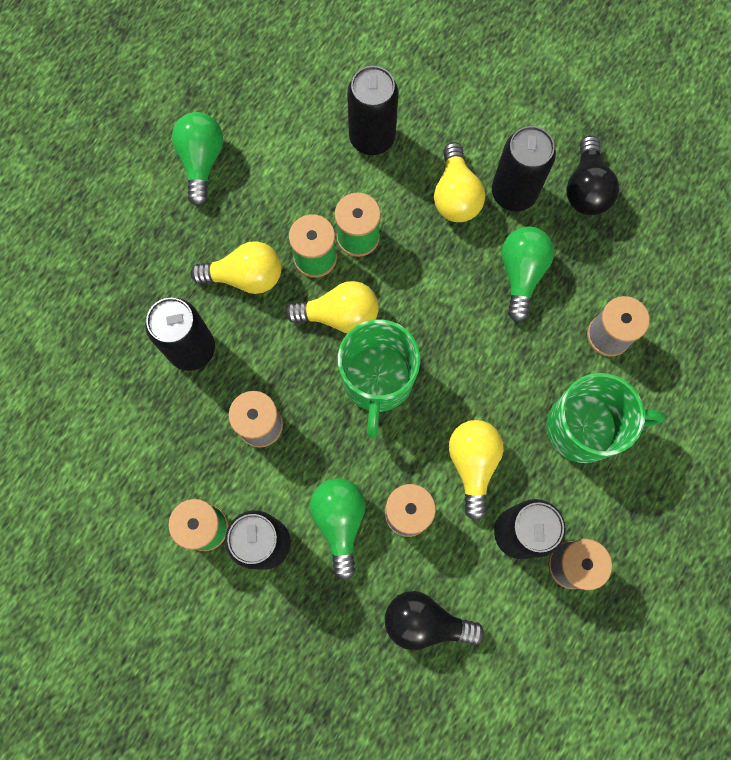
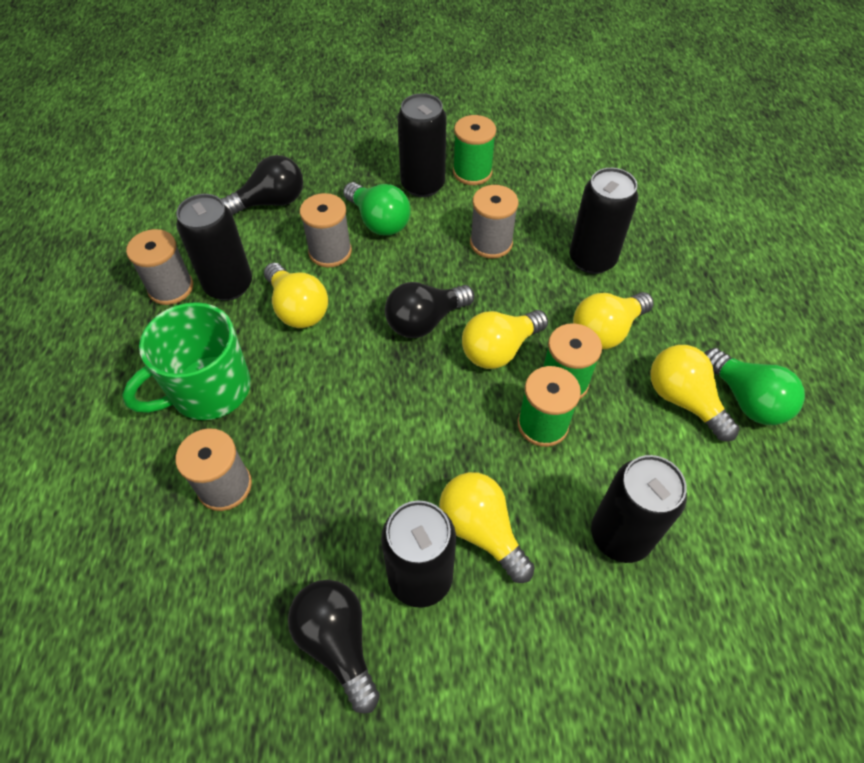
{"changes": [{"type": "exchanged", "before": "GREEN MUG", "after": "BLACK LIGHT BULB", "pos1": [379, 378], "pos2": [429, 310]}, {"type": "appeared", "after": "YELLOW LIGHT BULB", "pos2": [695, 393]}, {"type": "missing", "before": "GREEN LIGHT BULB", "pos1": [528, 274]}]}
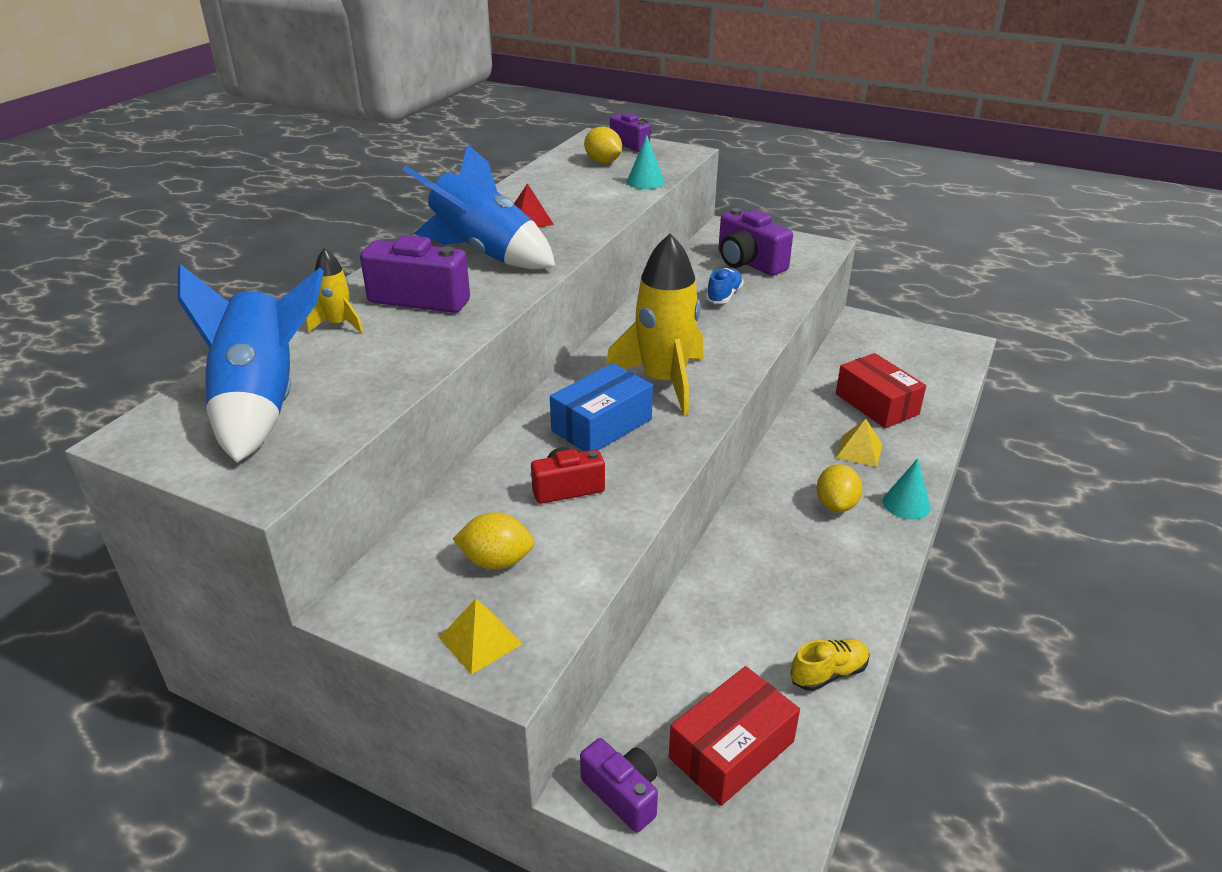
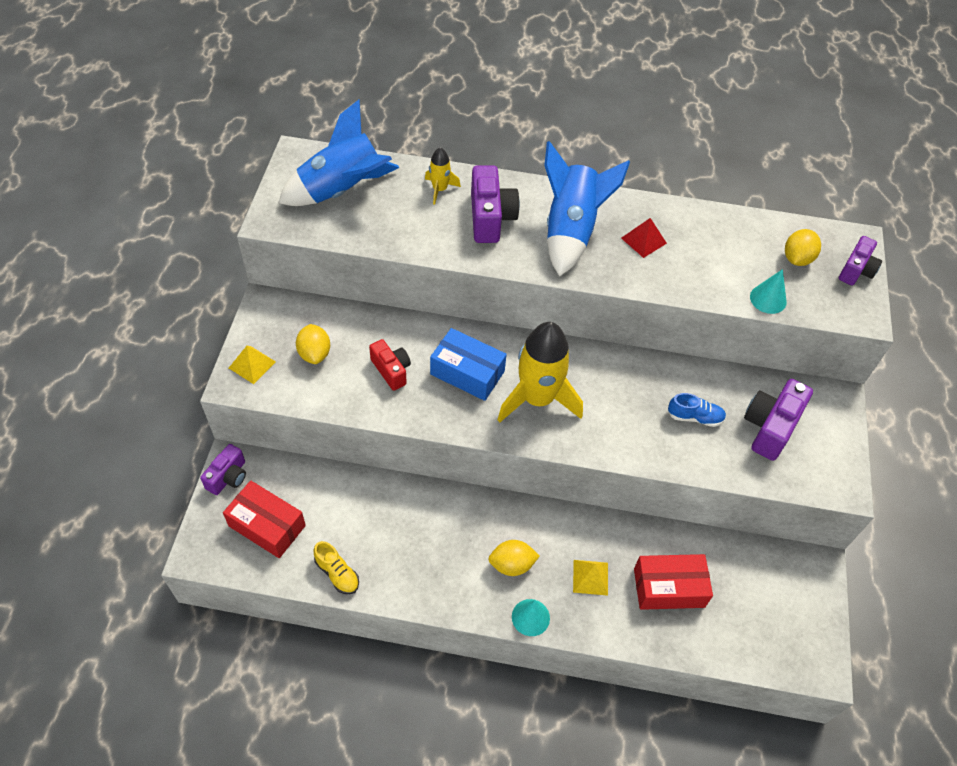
{"changes": [{"type": "spun", "before": "RED BOX", "pos1": [881, 390], "pos2": [673, 582], "turn": 45}]}
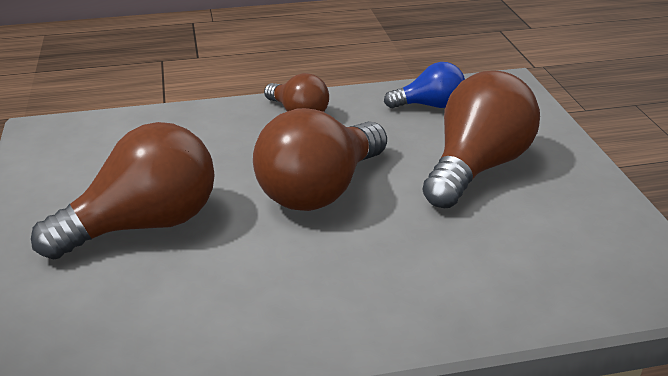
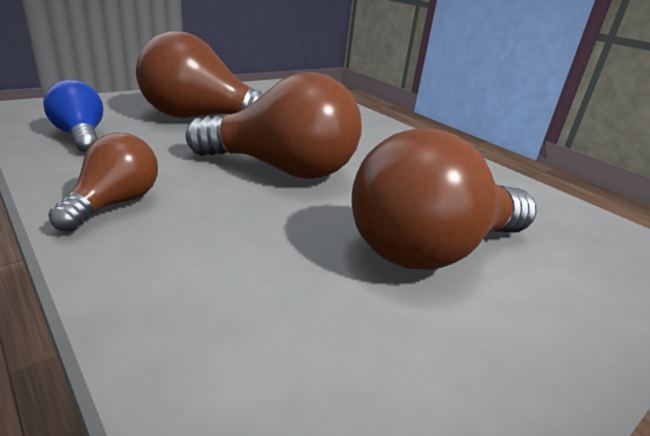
{"changes": [{"type": "spun", "before": "BROWN LIGHT BULB", "pos1": [123, 191], "pos2": [444, 199], "turn": -60}]}
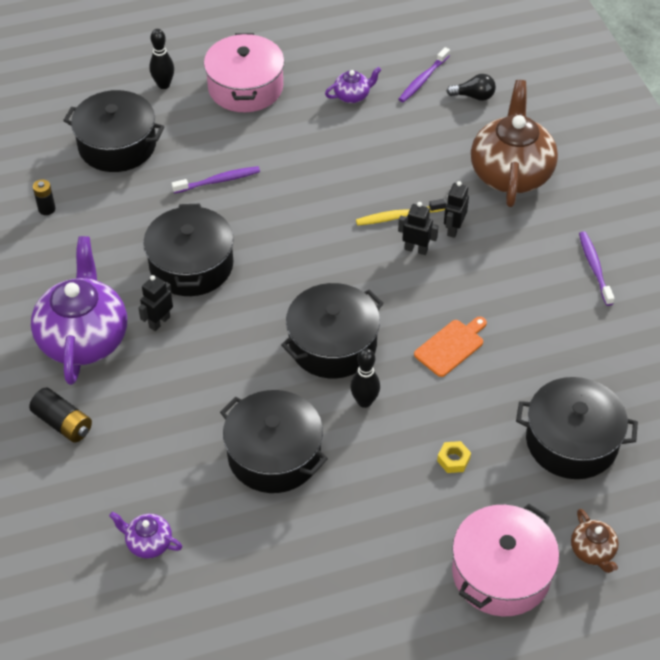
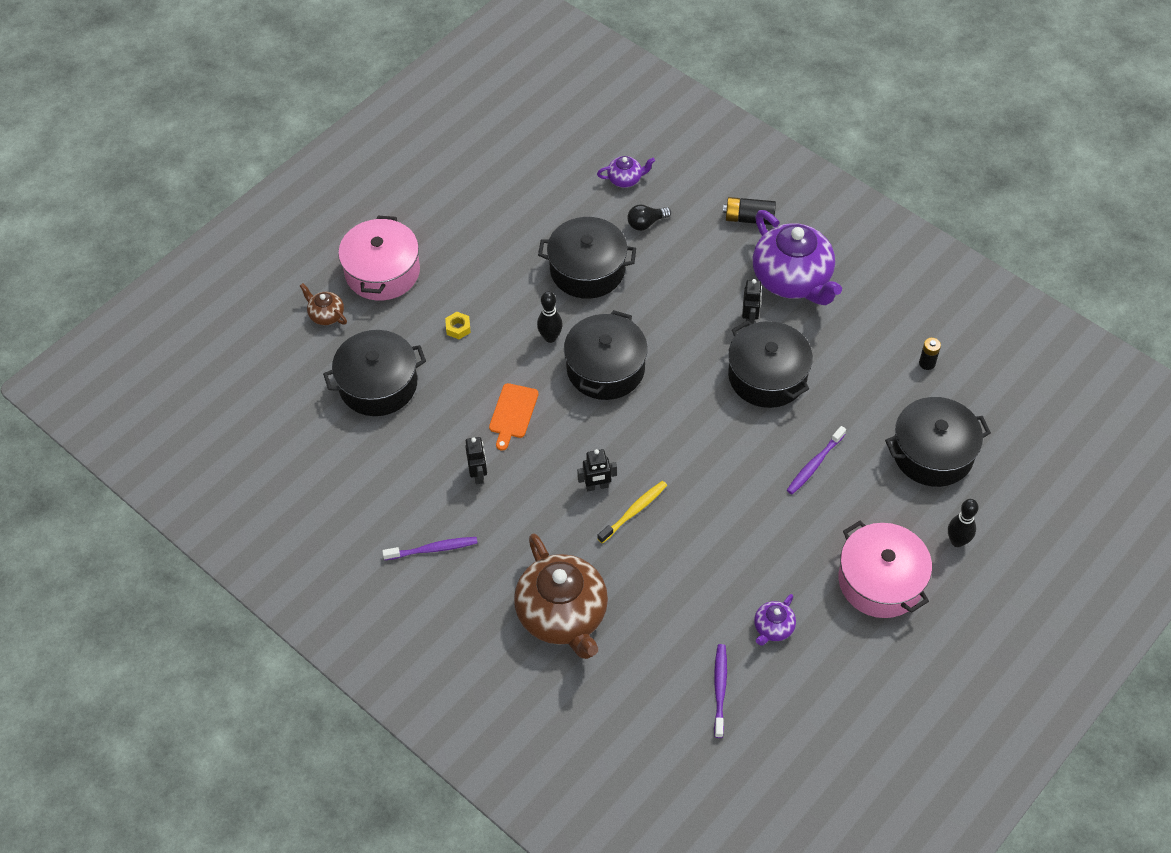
{"changes": [{"type": "spun", "before": "PURPLE TOOTHBRUSH", "pos1": [596, 268], "pos2": [429, 548], "turn": -60}, {"type": "relocated", "before": "BLACK ROBOT", "pos1": [456, 209], "pos2": [476, 460]}, {"type": "relocated", "before": "BLACK LIGHT BULB", "pos1": [471, 87], "pos2": [649, 218]}]}
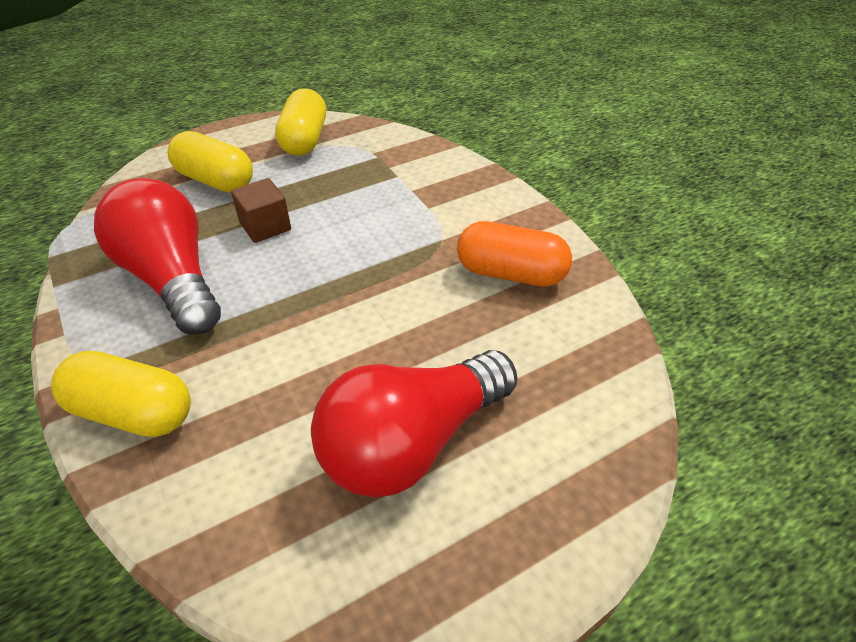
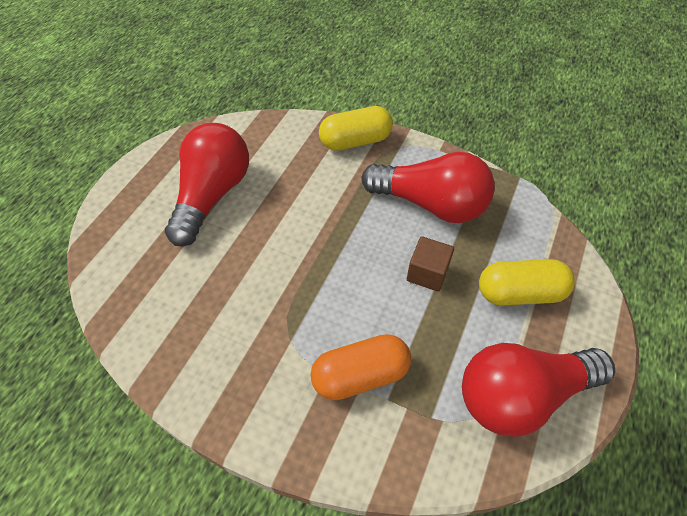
{"changes": [{"type": "relocated", "before": "ORANGE CAPSULE", "pos1": [514, 254], "pos2": [360, 367]}, {"type": "exchanged", "before": "YELLOW CAPSULE", "after": "RED LIGHT BULB", "pos1": [300, 122], "pos2": [538, 390]}]}
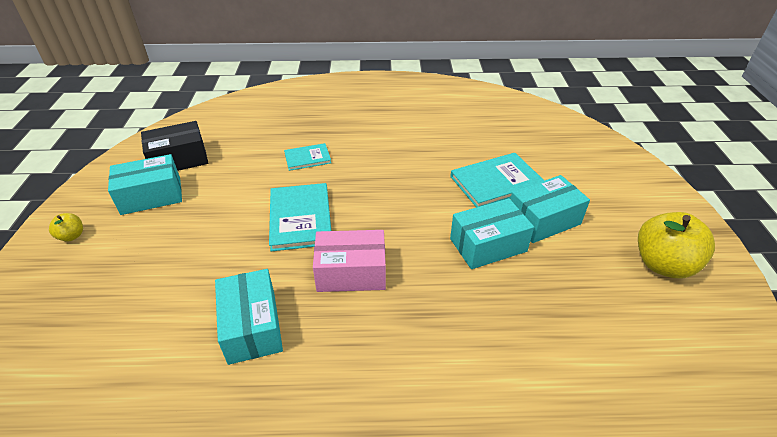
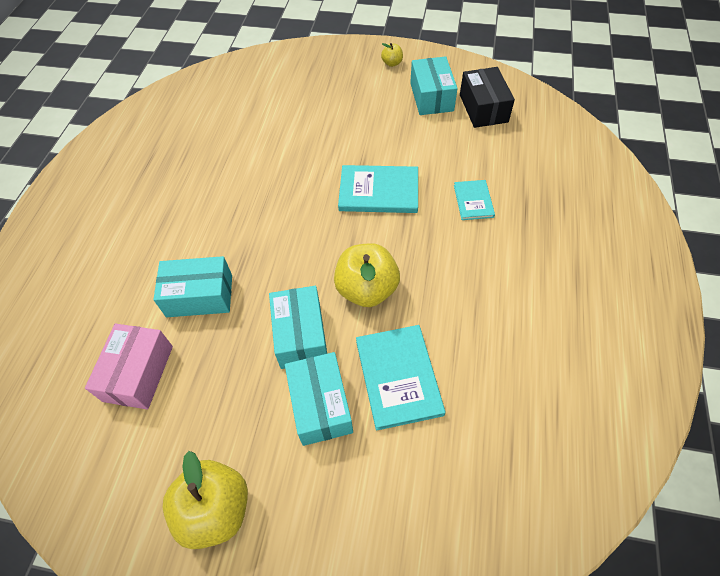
{"changes": [{"type": "relocated", "before": "PINK BOX", "pos1": [349, 261], "pos2": [129, 367]}, {"type": "relocated", "before": "TURQUOISE BOX", "pos1": [249, 317], "pos2": [192, 286]}, {"type": "appeared", "after": "YELLOW APPLE", "pos2": [367, 275]}]}
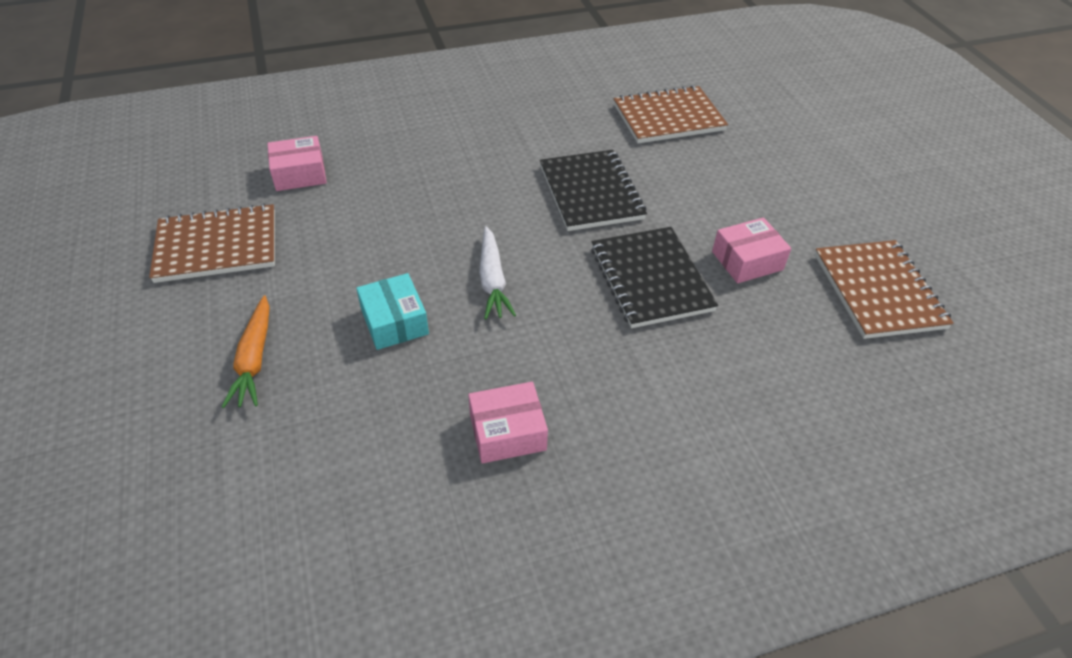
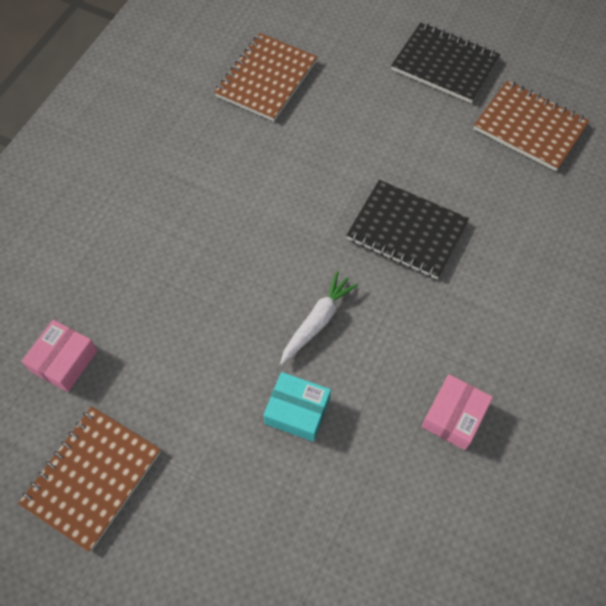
{"changes": [{"type": "spun", "before": "WHITE CARROT", "pos1": [497, 272], "pos2": [319, 318], "turn": -90}, {"type": "relocated", "before": "BLACK NOTEBOOK", "pos1": [593, 190], "pos2": [445, 62]}, {"type": "missing", "before": "ORANGE CARROT", "pos1": [246, 351]}, {"type": "missing", "before": "PINK BOX", "pos1": [751, 250]}]}
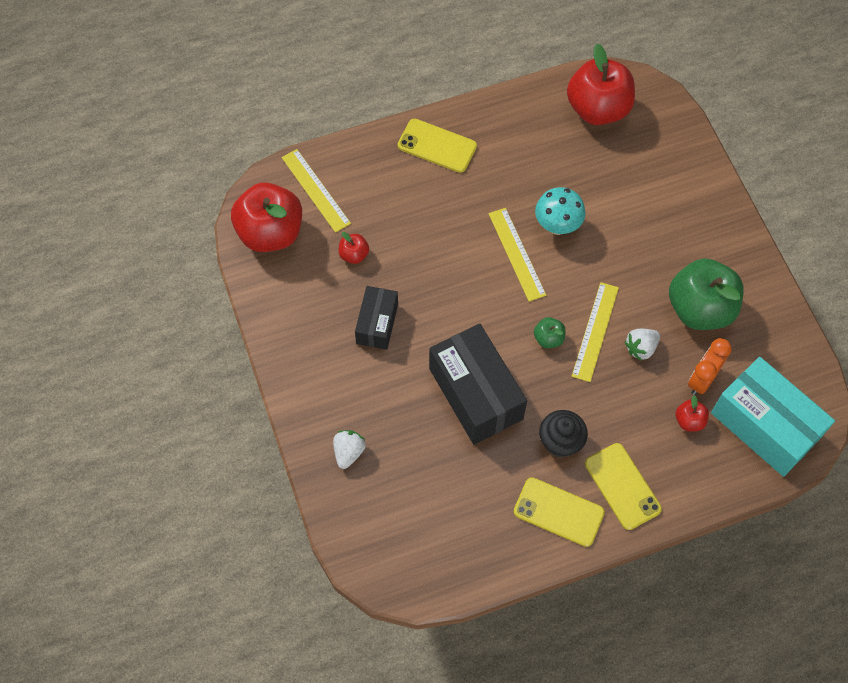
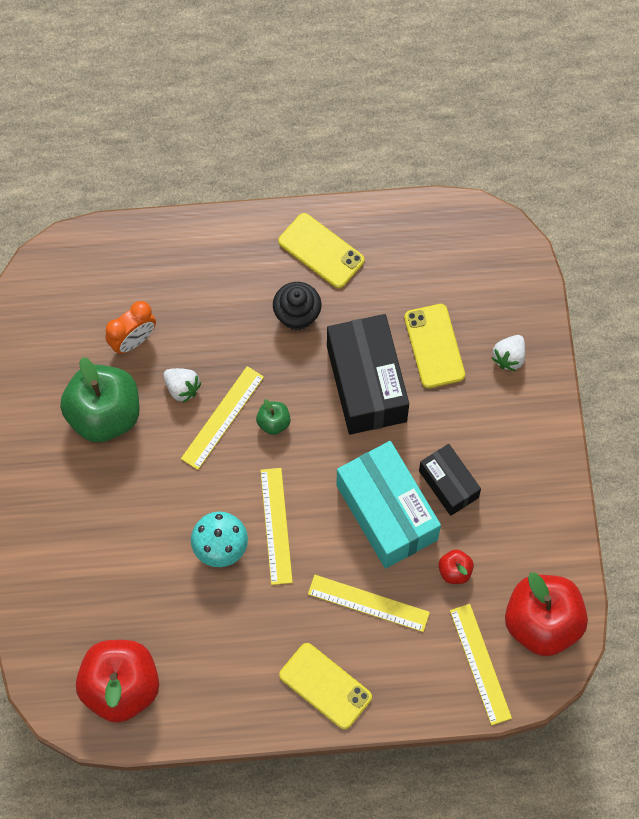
{"changes": [{"type": "spun", "before": "WHITE STRAWBERRY", "pos1": [642, 345], "pos2": [182, 385], "turn": 60}, {"type": "appeared", "after": "YELLOW RULER", "pos2": [369, 603]}, {"type": "relocated", "before": "TURQUOISE BOX", "pos1": [773, 417], "pos2": [388, 505]}, {"type": "relocated", "before": "YELLOW PHONE", "pos1": [623, 486], "pos2": [434, 346]}, {"type": "spun", "before": "BLACK BOX", "pos1": [376, 318], "pos2": [450, 480], "turn": -60}, {"type": "missing", "before": "RED APPLE", "pos1": [692, 413]}]}
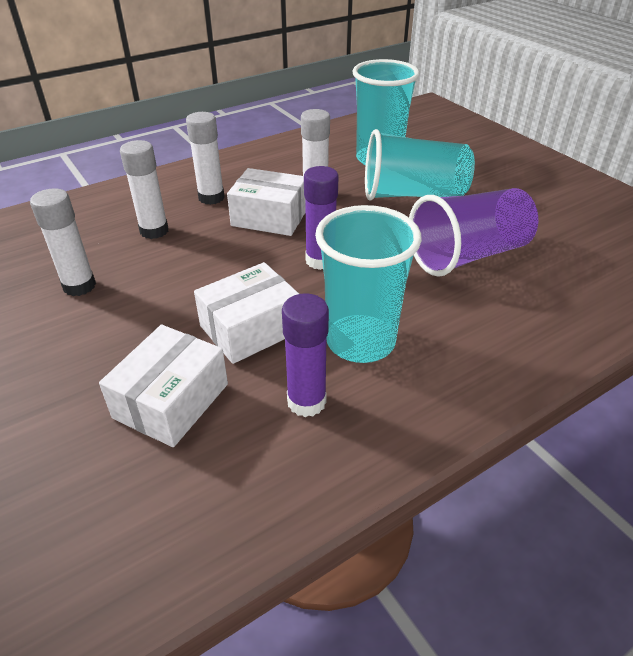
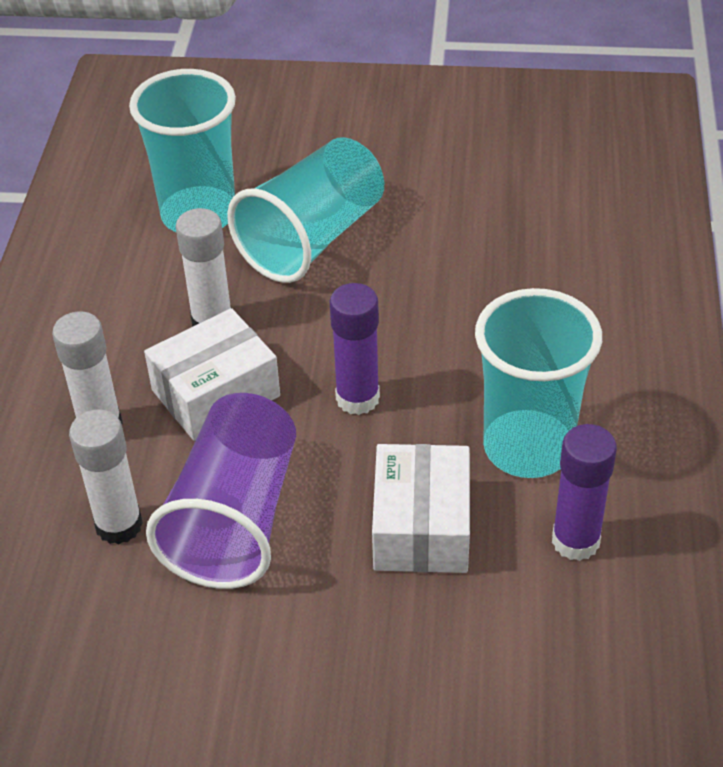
{"changes": [{"type": "relocated", "before": "PURPLE CUP", "pos1": [473, 232], "pos2": [221, 491]}, {"type": "missing", "before": "WHITE GLUE STICK", "pos1": [63, 242]}, {"type": "missing", "before": "WHITE BOX", "pos1": [163, 386]}]}
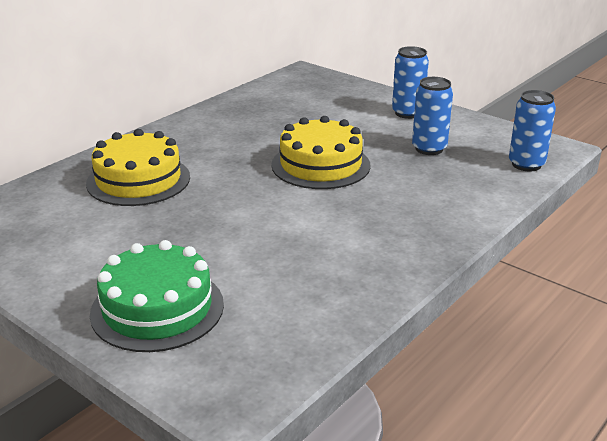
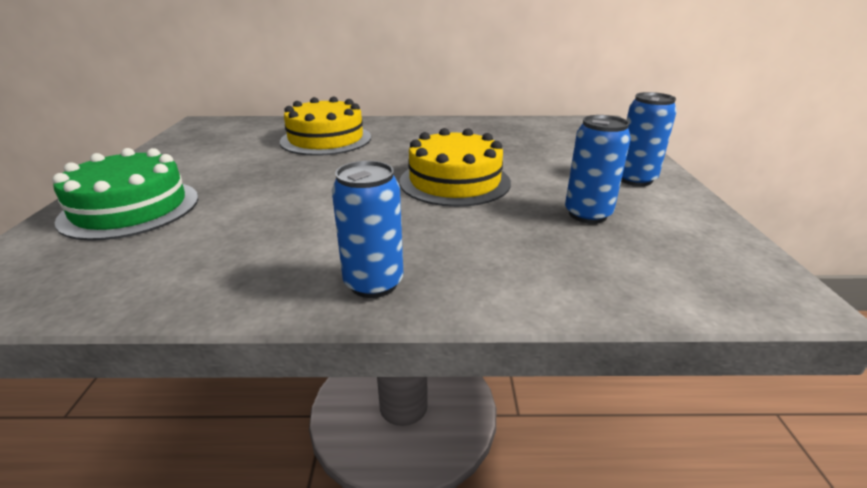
{"changes": [{"type": "relocated", "before": "BLUE CAN", "pos1": [532, 131], "pos2": [367, 229]}]}
